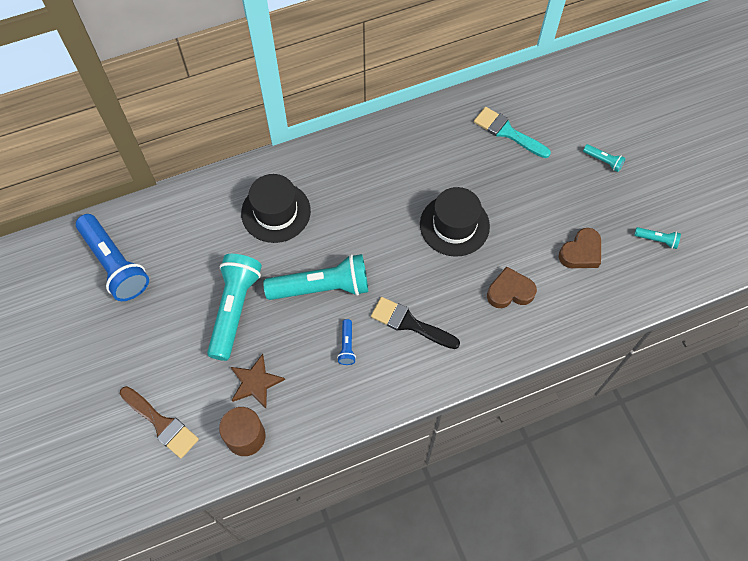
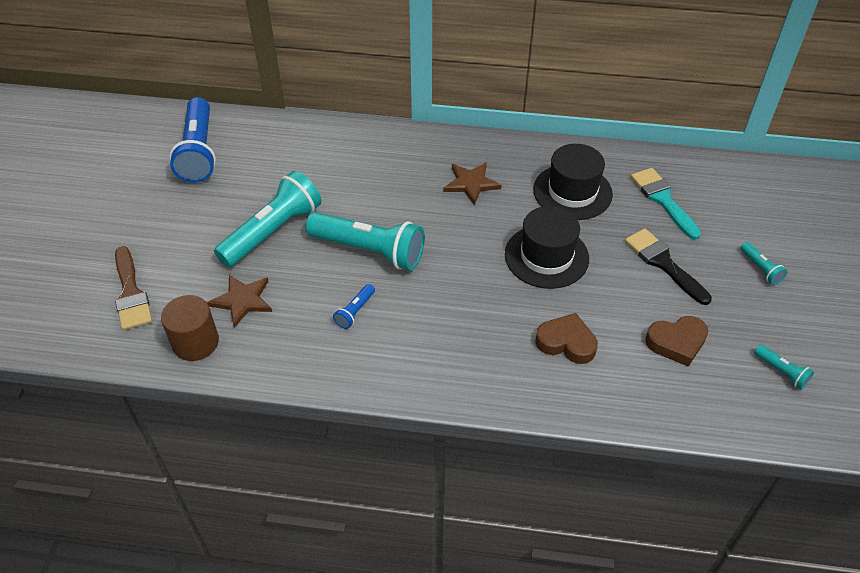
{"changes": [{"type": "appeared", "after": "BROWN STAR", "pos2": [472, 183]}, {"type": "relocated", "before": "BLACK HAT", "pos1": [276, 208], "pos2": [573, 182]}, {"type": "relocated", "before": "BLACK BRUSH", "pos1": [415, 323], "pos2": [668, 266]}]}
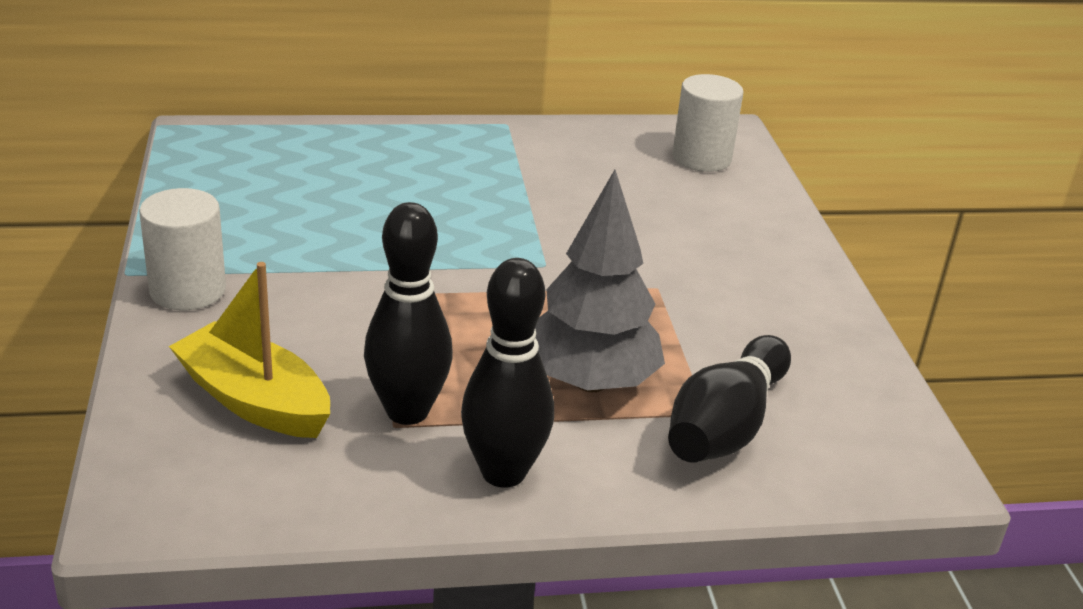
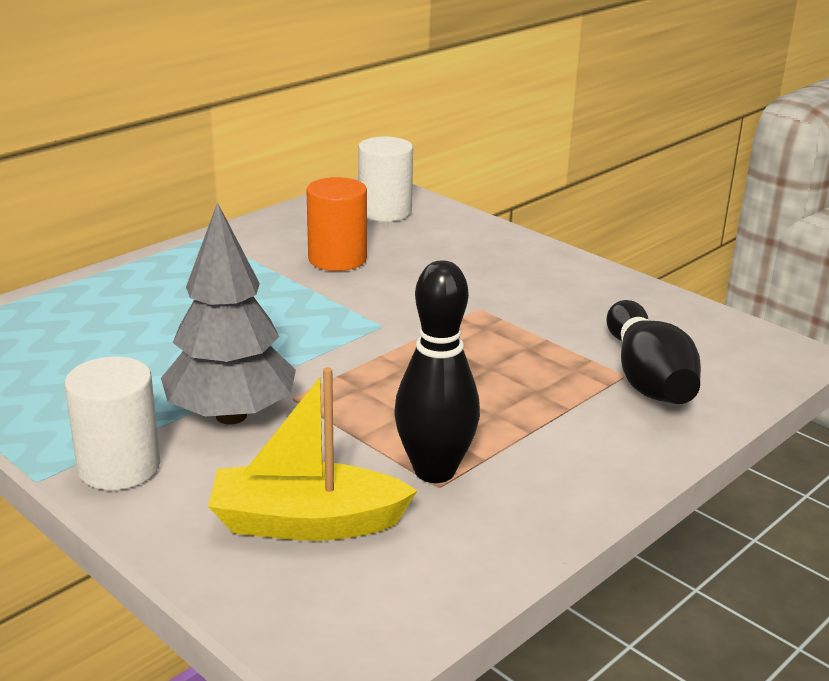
{"changes": [{"type": "relocated", "before": "GREY TREE", "pos1": [600, 281], "pos2": [228, 313]}, {"type": "appeared", "after": "ORANGE CYLINDER", "pos2": [336, 224]}, {"type": "missing", "before": "BLACK BOWLING PIN", "pos1": [507, 373]}]}
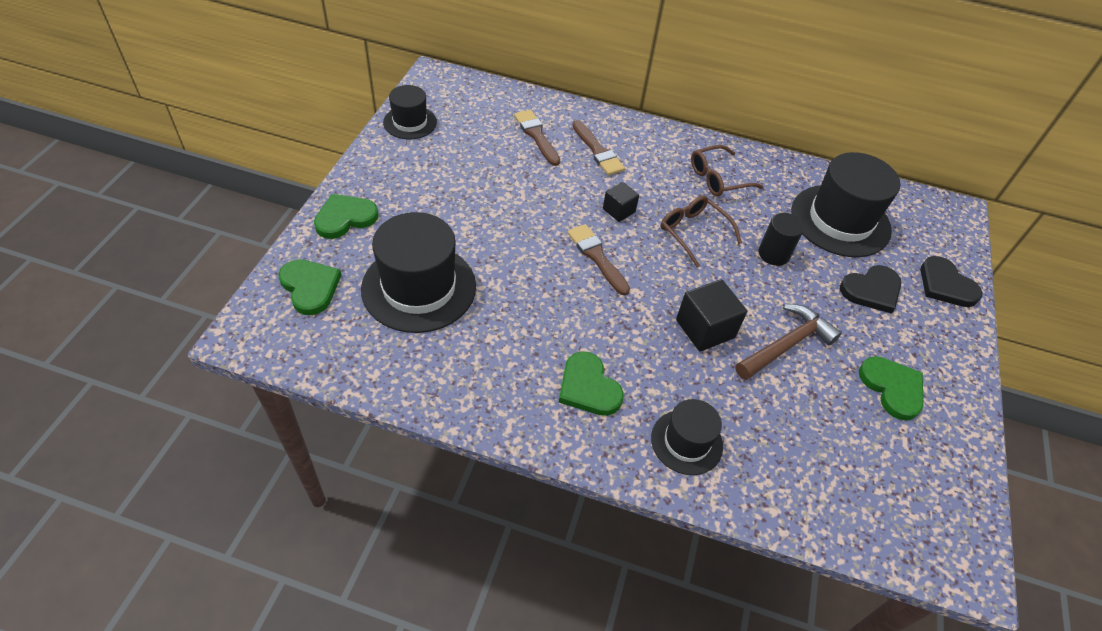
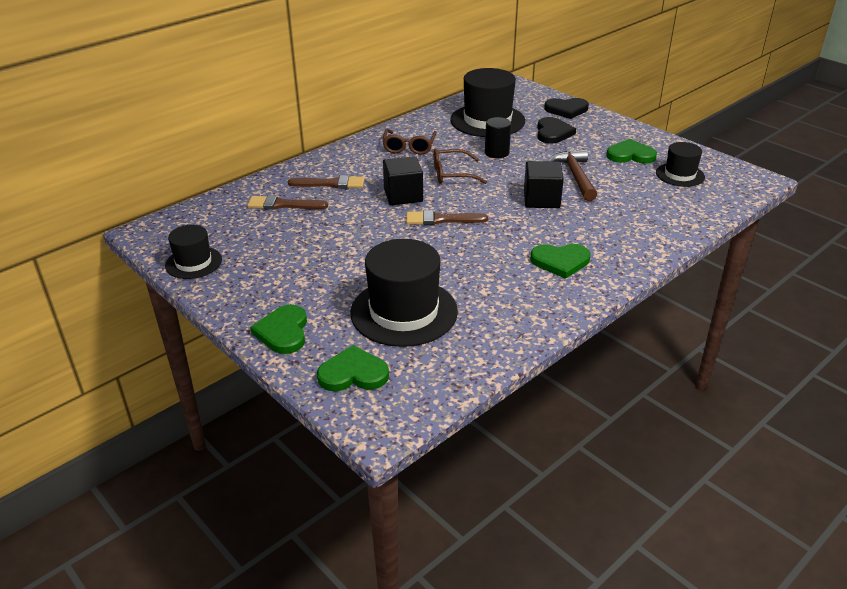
{"changes": [{"type": "size", "before": "BLACK CUBE", "pos1": [621, 202], "pos2": [403, 180], "scale": 1.63}, {"type": "relocated", "before": "BLACK HAT", "pos1": [687, 437], "pos2": [680, 164]}]}
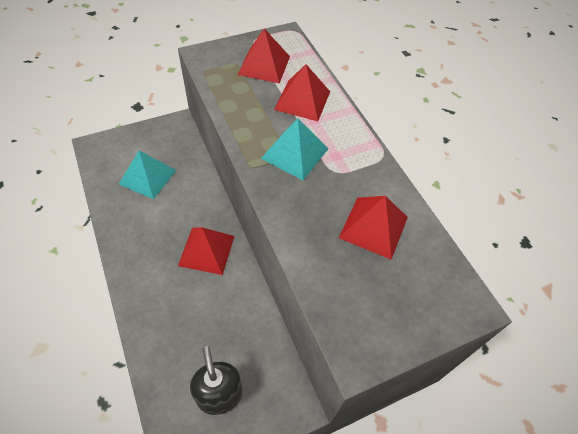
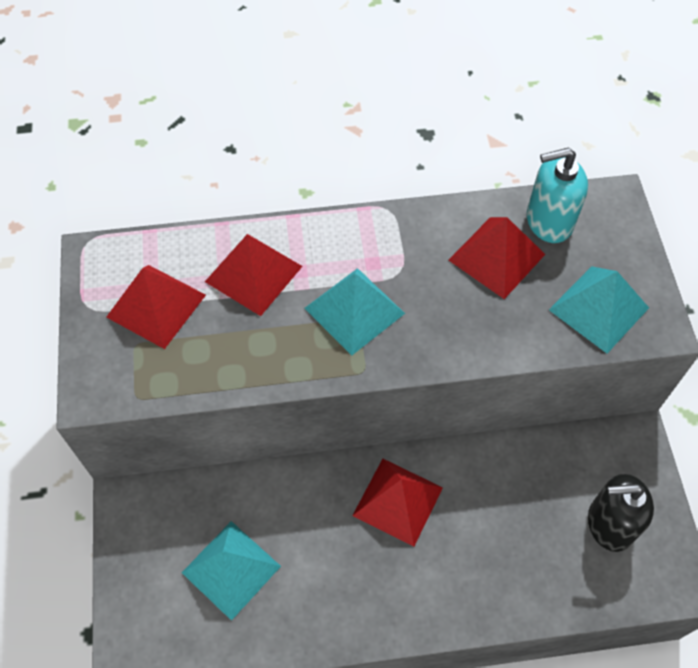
{"changes": [{"type": "appeared", "after": "TURQUOISE SOAP DISPENSER", "pos2": [557, 195]}, {"type": "appeared", "after": "TURQUOISE PYRAMID", "pos2": [599, 310]}]}
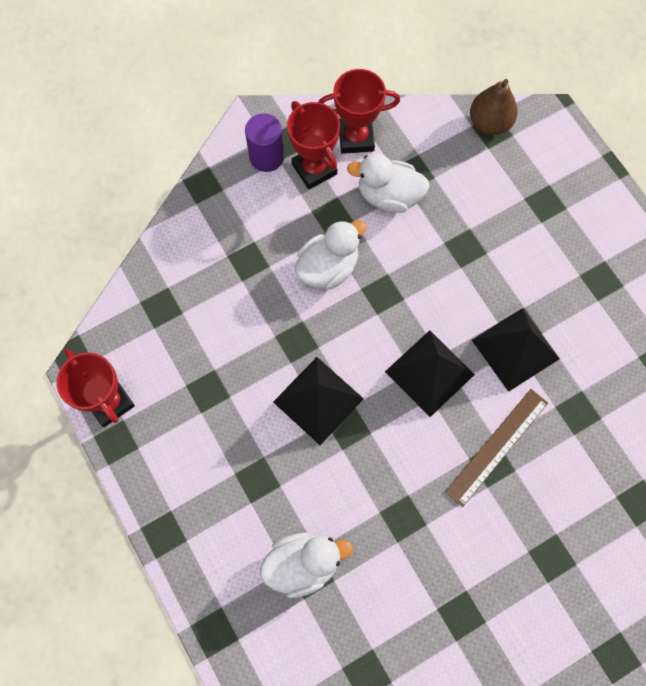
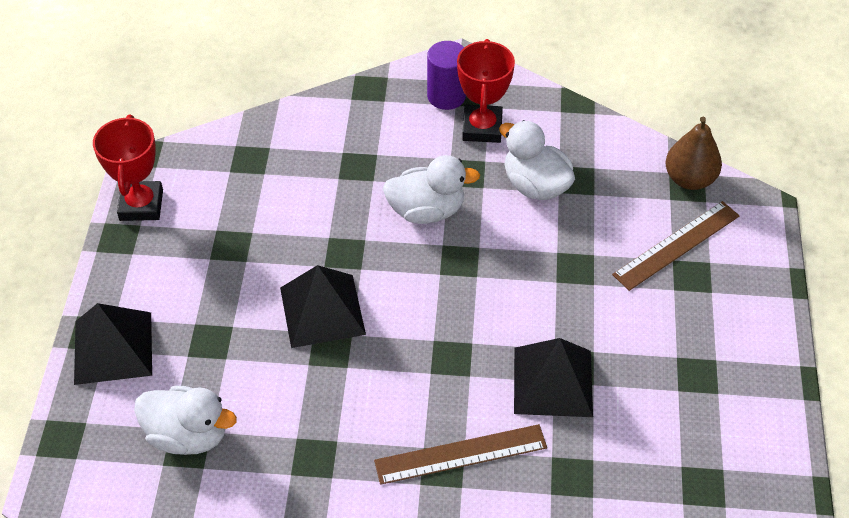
{"changes": [{"type": "relocated", "before": "BLACK PYRAMID", "pos1": [430, 373], "pos2": [113, 344]}, {"type": "appeared", "after": "BROWN RULER", "pos2": [675, 246]}, {"type": "missing", "before": "RED TROPHY", "pos1": [359, 111]}]}
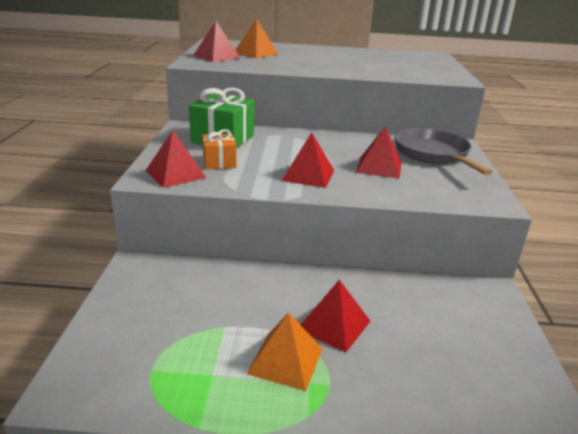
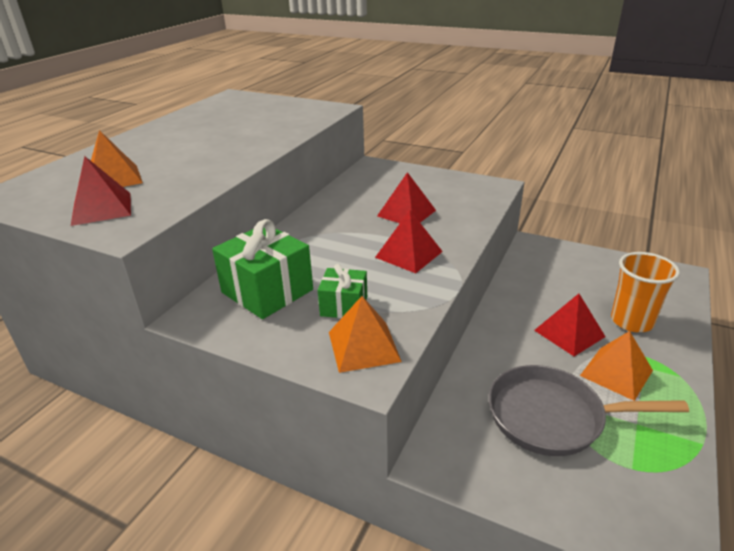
{"changes": [{"type": "colour", "before": "ORANGE GIFT", "after": "GREEN GIFT", "pos1": [219, 149], "pos2": [342, 291]}, {"type": "colour", "before": "RED PYRAMID", "after": "ORANGE PYRAMID", "pos1": [175, 159], "pos2": [365, 334]}, {"type": "relocated", "before": "GREY PAN", "pos1": [444, 151], "pos2": [589, 410]}, {"type": "appeared", "after": "ORANGE CUP", "pos2": [645, 292]}]}
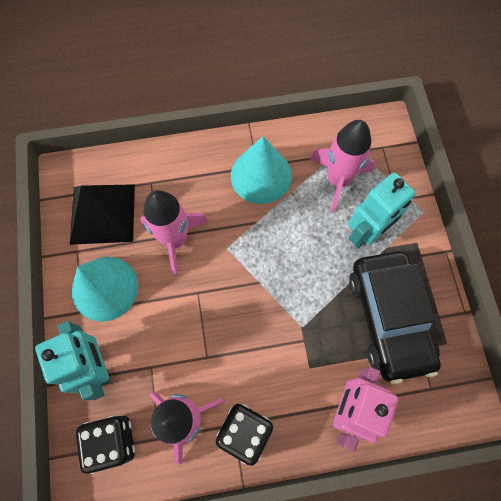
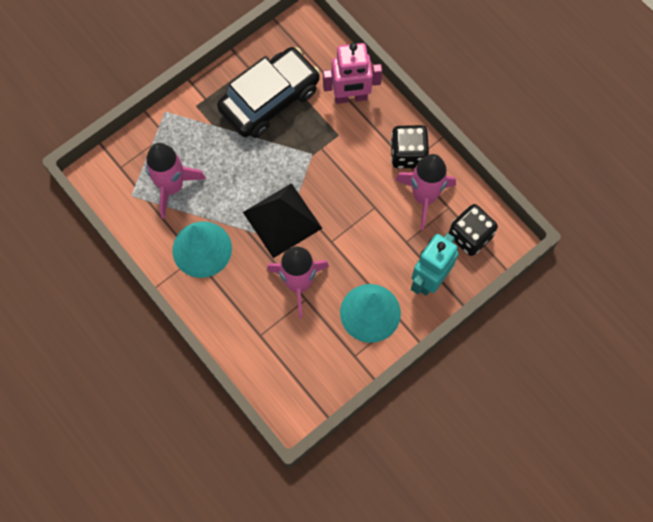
{"changes": [{"type": "relocated", "before": "BLACK PYRAMID", "pos1": [102, 214], "pos2": [283, 220]}, {"type": "missing", "before": "TURQUOISE ROBOT", "pos1": [382, 210]}]}
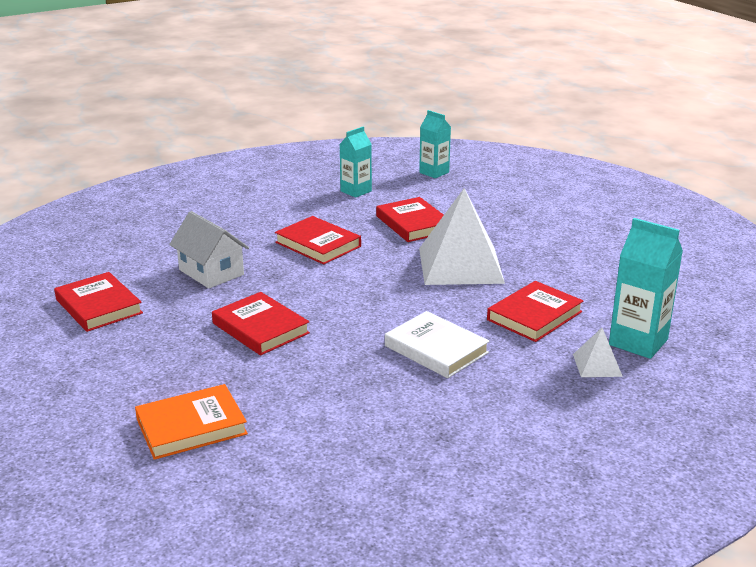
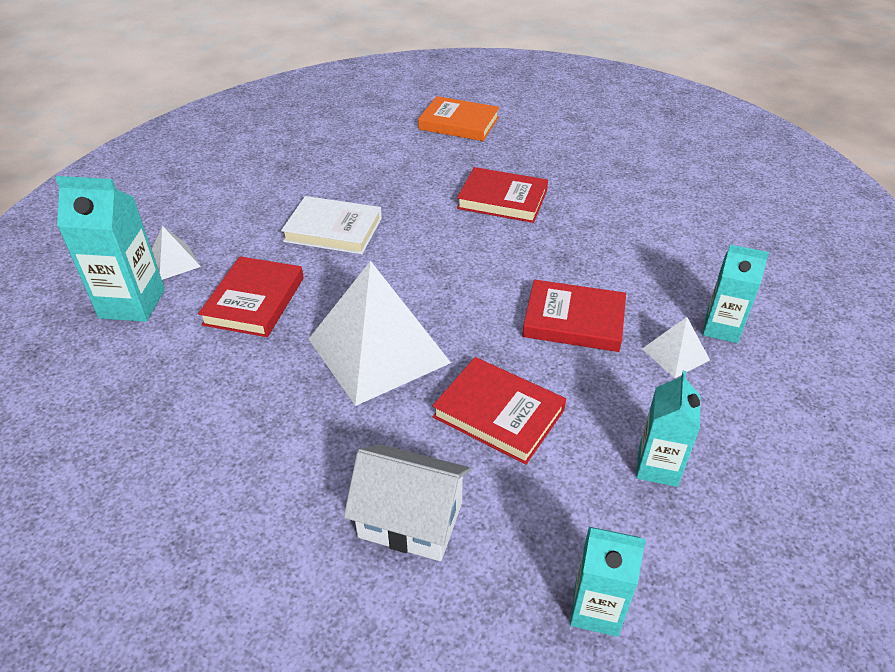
{"changes": [{"type": "relocated", "before": "WHITE HOUSE", "pos1": [209, 249], "pos2": [407, 502]}, {"type": "spun", "before": "ORANGE BOOK", "pos1": [191, 422], "pos2": [458, 118], "turn": 75}, {"type": "appeared", "after": "WHITE PYRAMID", "pos2": [676, 347]}, {"type": "appeared", "after": "TURQUOISE CARTON", "pos2": [736, 294]}, {"type": "missing", "before": "RED BOOK", "pos1": [98, 302]}]}
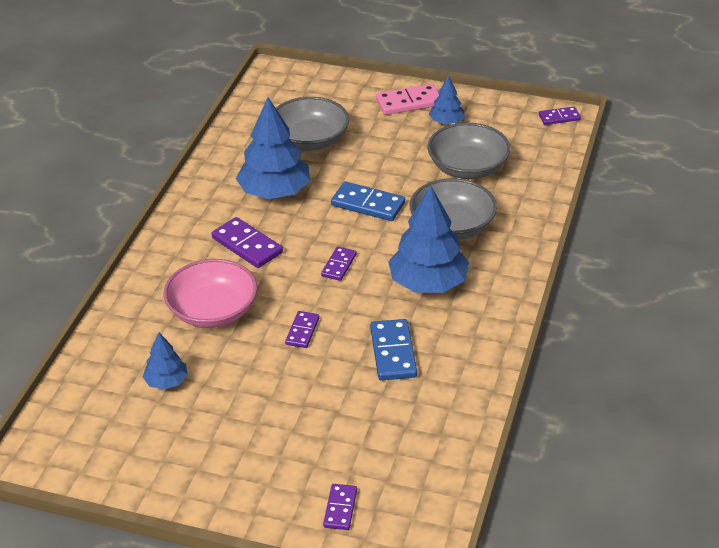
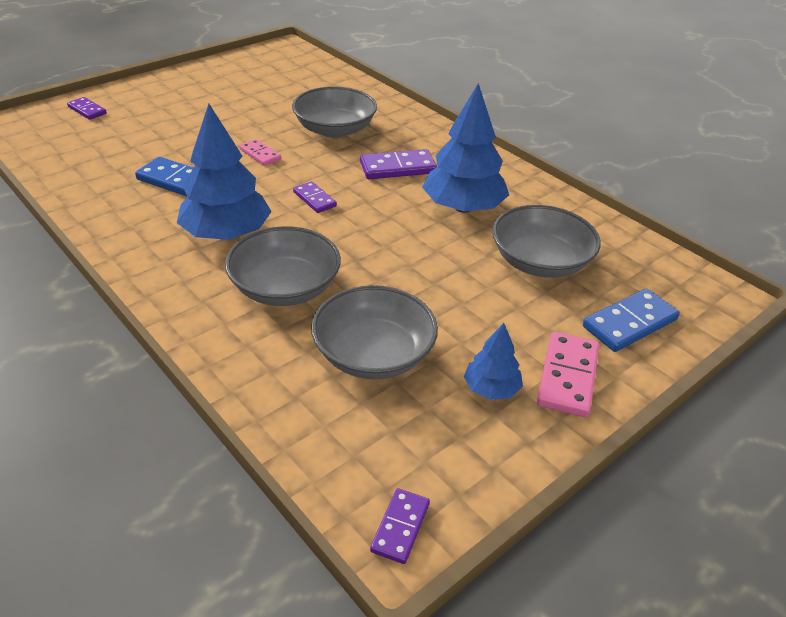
{"changes": [{"type": "colour", "before": "PURPLE DOMINO", "after": "PINK DOMINO", "pos1": [302, 329], "pos2": [260, 152]}, {"type": "colour", "before": "PINK BOWL", "after": "GREY BOWL", "pos1": [210, 293], "pos2": [334, 112]}, {"type": "relocated", "before": "BLUE DOMINO", "pos1": [368, 201], "pos2": [631, 320]}, {"type": "missing", "before": "BLUE TREE", "pos1": [165, 361]}]}
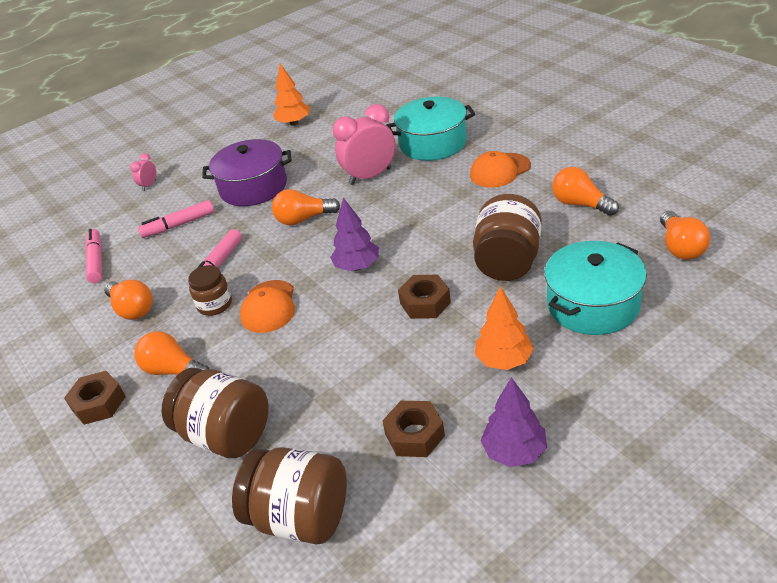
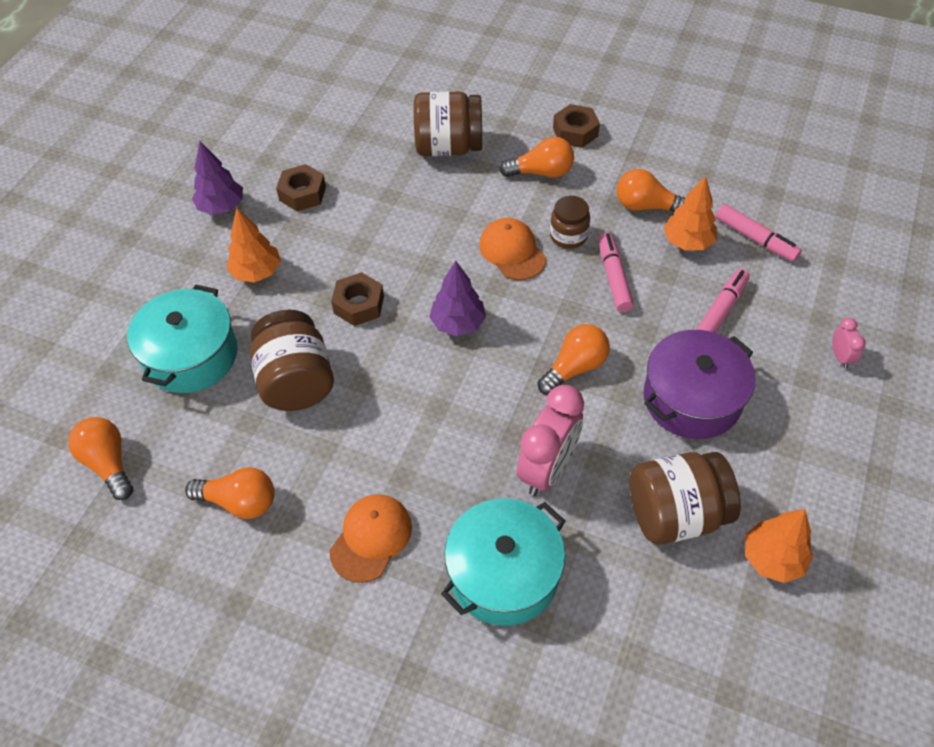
{"changes": [{"type": "relocated", "before": "BROWN JAR", "pos1": [289, 495], "pos2": [685, 498]}, {"type": "appeared", "after": "ORANGE TREE", "pos2": [690, 213]}]}
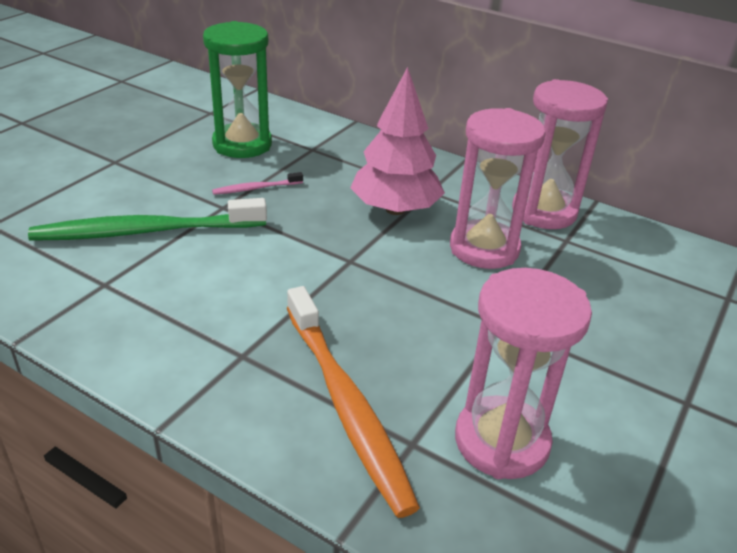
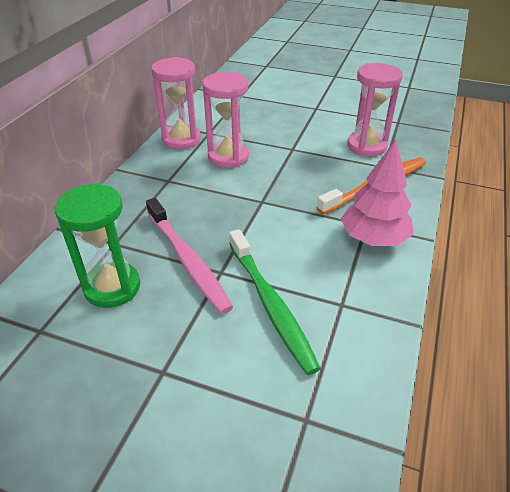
{"changes": [{"type": "size", "before": "PINK TOOTHBRUSH", "pos1": [257, 183], "pos2": [189, 256], "scale": 2.27}, {"type": "relocated", "before": "PINK TREE", "pos1": [397, 141], "pos2": [377, 193]}]}
